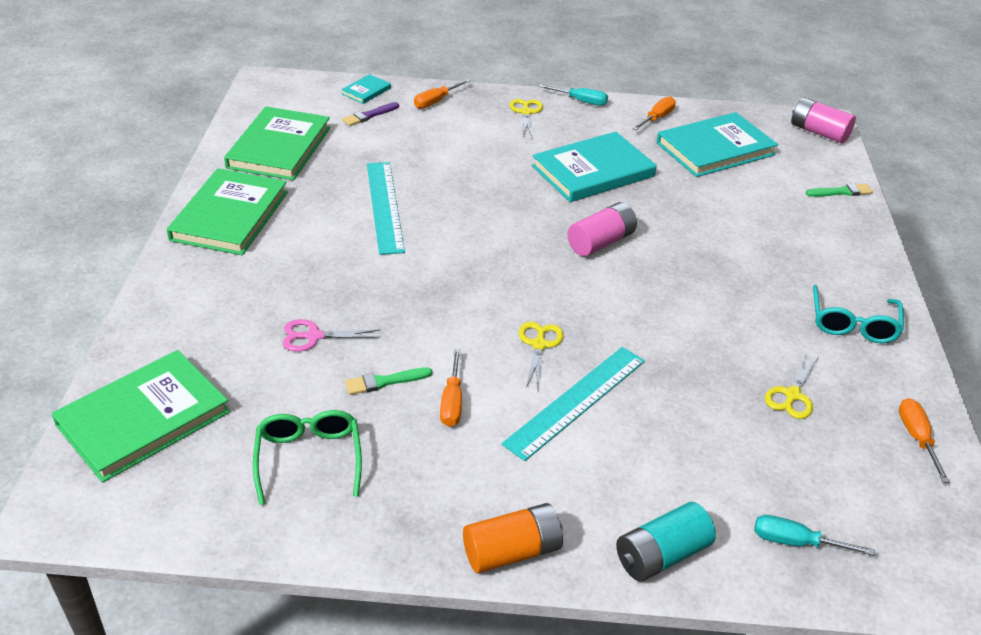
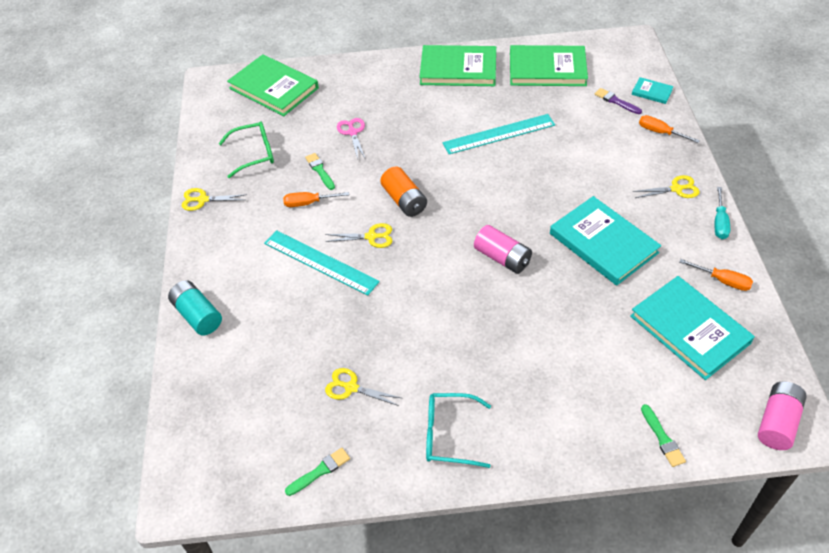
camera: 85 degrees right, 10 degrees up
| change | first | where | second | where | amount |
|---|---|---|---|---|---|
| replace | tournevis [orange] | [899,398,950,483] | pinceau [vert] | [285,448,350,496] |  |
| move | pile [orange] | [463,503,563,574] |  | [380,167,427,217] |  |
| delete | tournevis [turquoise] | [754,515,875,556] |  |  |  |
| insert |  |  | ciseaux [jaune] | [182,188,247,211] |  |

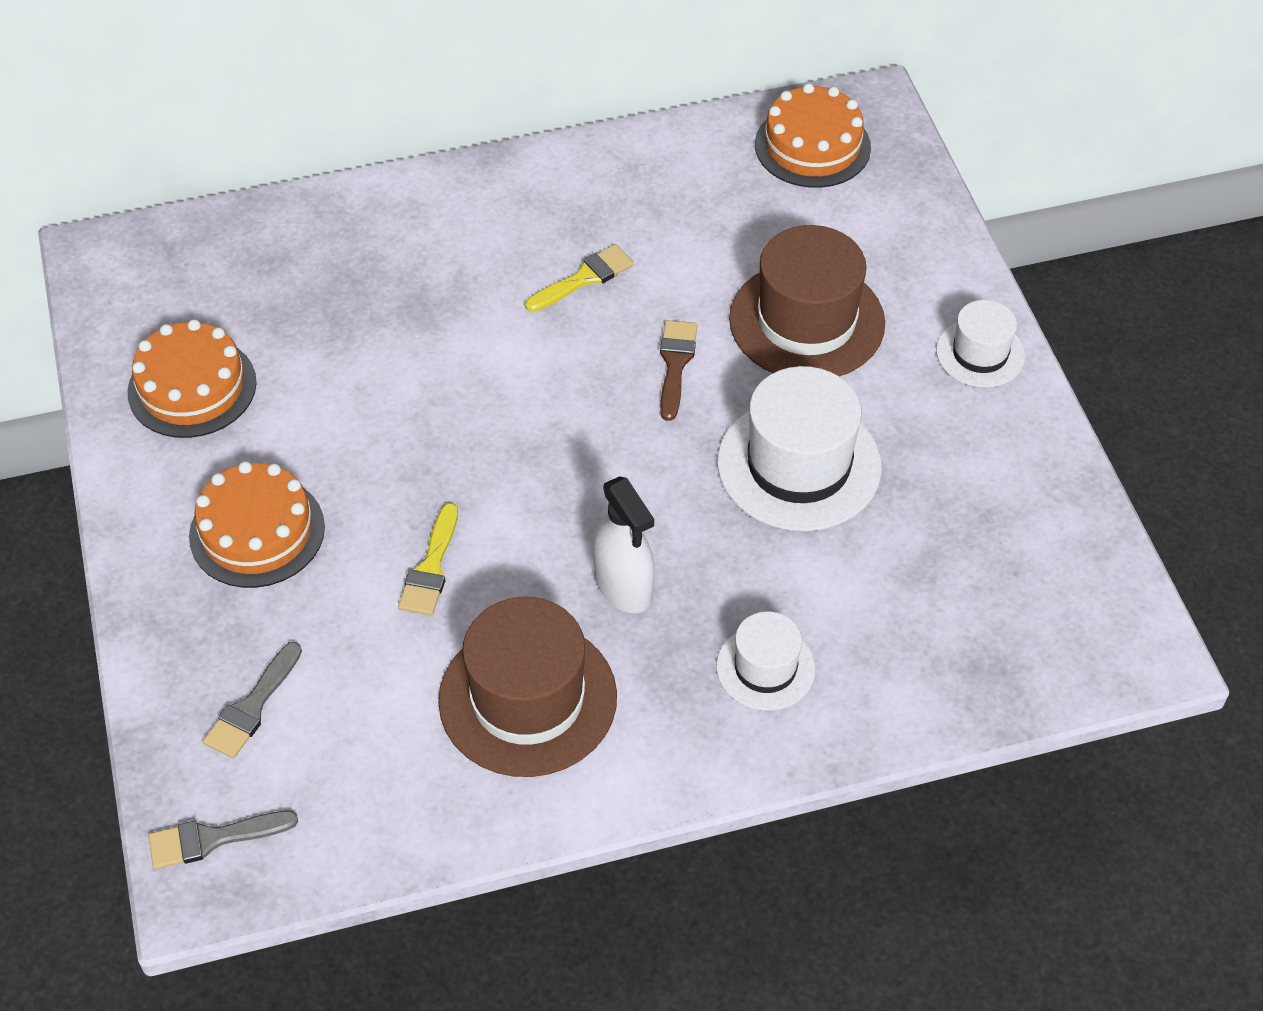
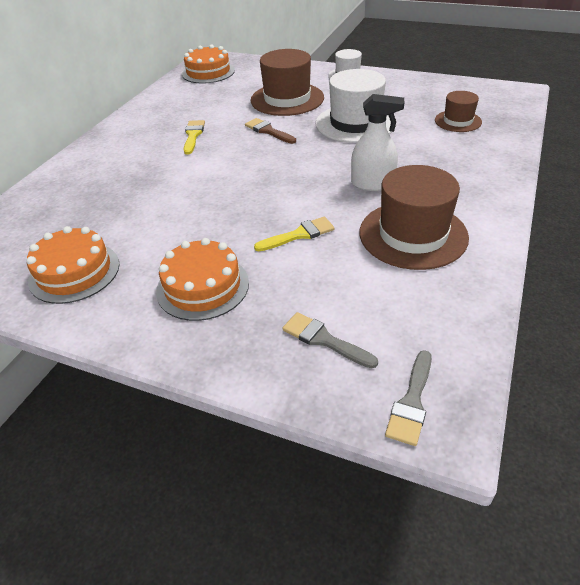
camera: 50 degrees left, 10 degrees down
| change | first | where | second | where | amount |
|---|---|---|---|---|---|
| rotate | pinceau [jaune] | [398,503,458,616] |  | [254,216,335,251] | 75 degrees counterclockwise |
| delete | chapeau [blanc] | [716,612,815,711] |  |  |  |
| rotate | pinceau [gris] | [203,642,302,758] |  | [282,312,378,368] | 150 degrees clockwise |
| insert |  |  | chapeau [marron] | [435,91,482,132] |  |

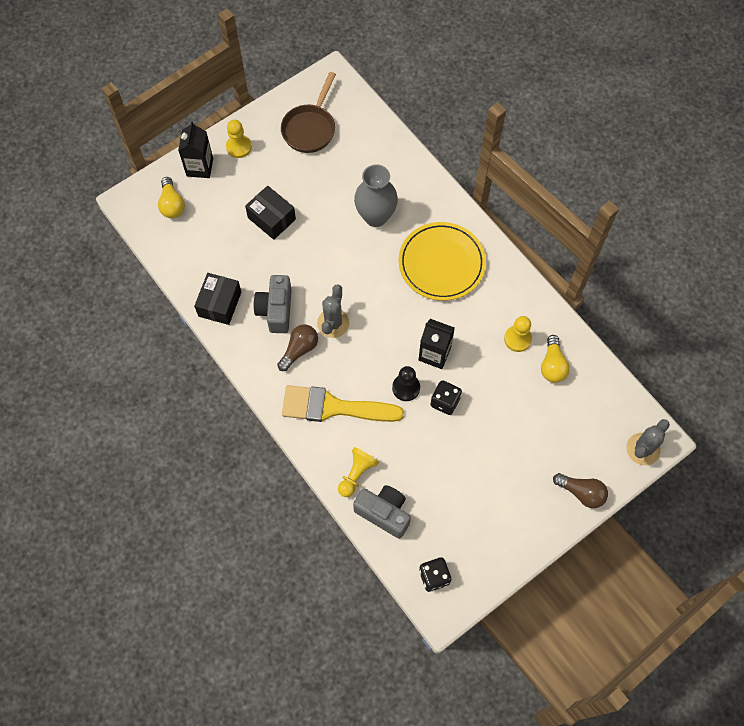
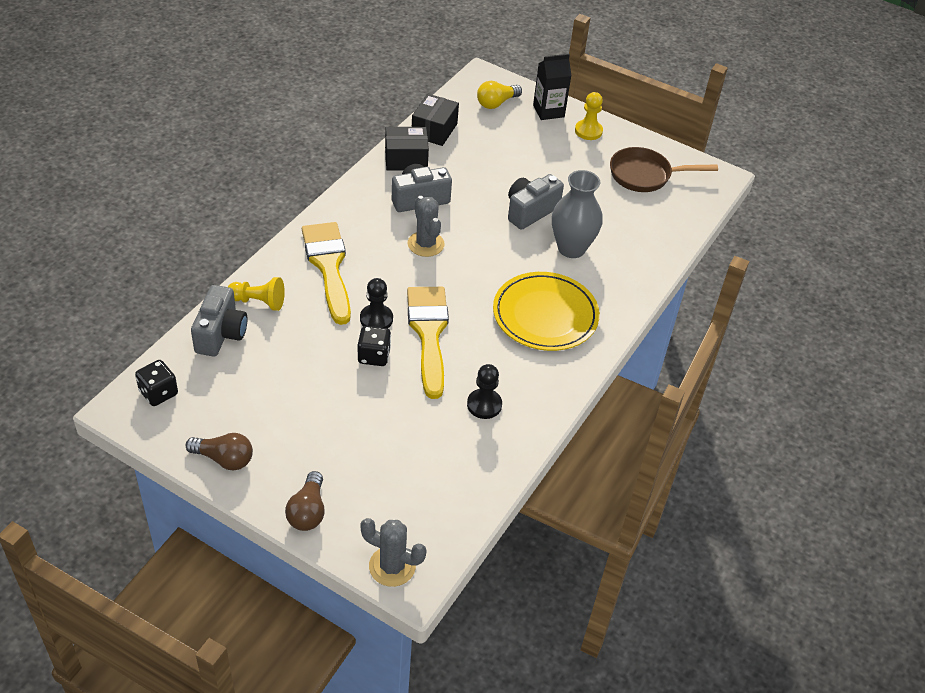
camera: 65 degrees right, 20 degrees down
| change | first | where | second | where | amount |
|---|---|---|---|---|---|
| move | boîte [noir] | [245,186,296,240] |  | [412,94,459,146] |  |
| rotate | cactus [gris] | [317,284,350,338] |  | [408,196,445,257] | 75 degrees clockwise |
| recolor | pion [jaune] | [504,316,532,352] | pion [noir] | [467,364,502,419] |  |
| replace | brique de lait [noir] | [419,319,455,369] | pinceau [jaune] | [407,287,449,399] |  |
| move | ampoule [marron] | [277,325,318,371] |  | [185,433,253,471] |  |
| delete | ampoule [jaune] | [541,335,570,383] |  |  |  |
| insert |  |  | appareil photo [gris] | [508,174,564,230] |  |

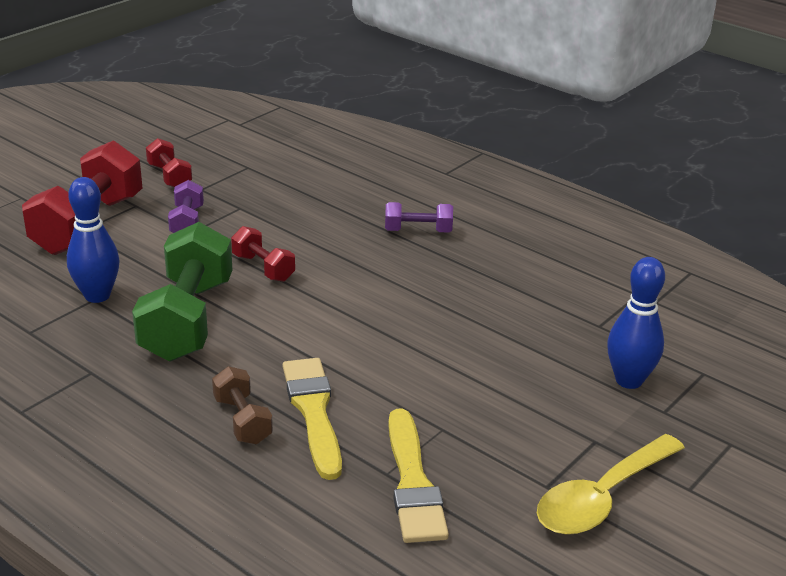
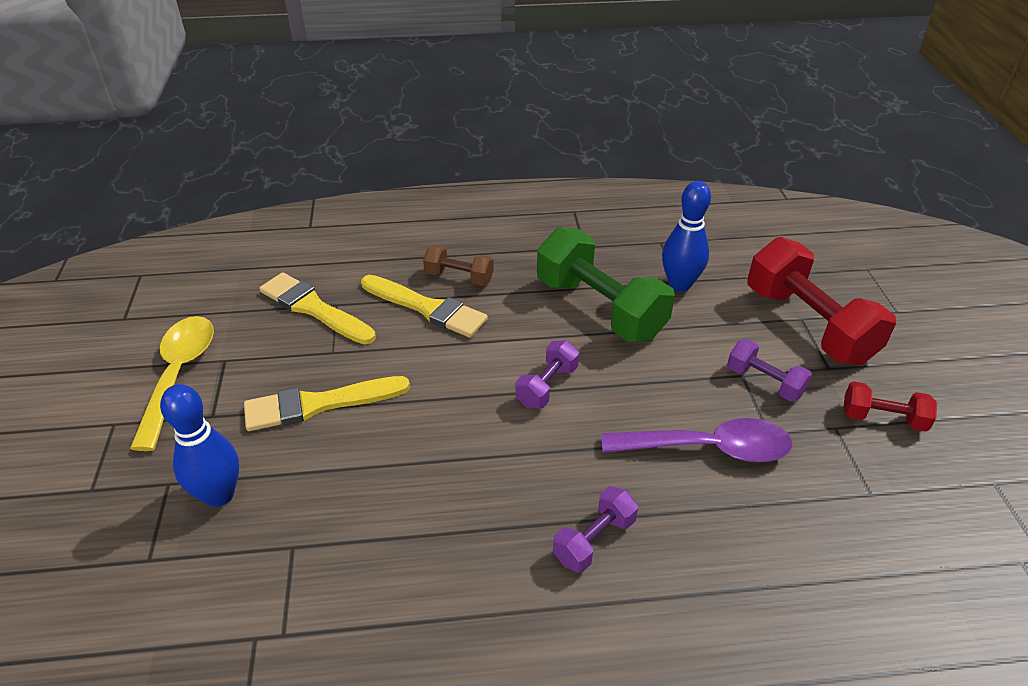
camera: 135 degrees right, 10 degrees up
| change | first | where | second | where | amount |
|---|---|---|---|---|---|
| delete | haltère [rouge] | [231,226,295,282] |  |  |  |
| insert |  |  | haltère [violet] | [516,340,579,408] |  |
| insert |  |  | pinceau [jaune] | [244,376,410,431] |  |
| insert |  |  | cuillère [violet] | [601,418,792,462] |  |

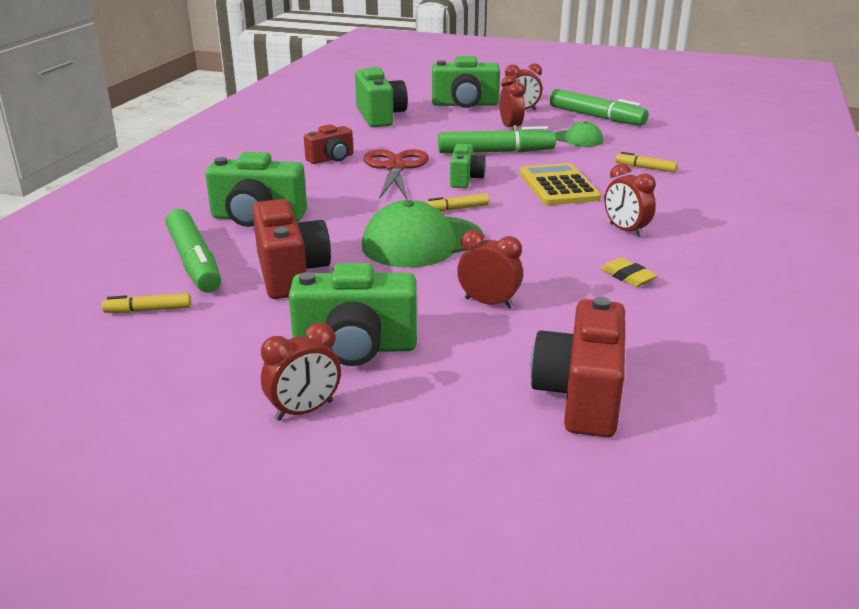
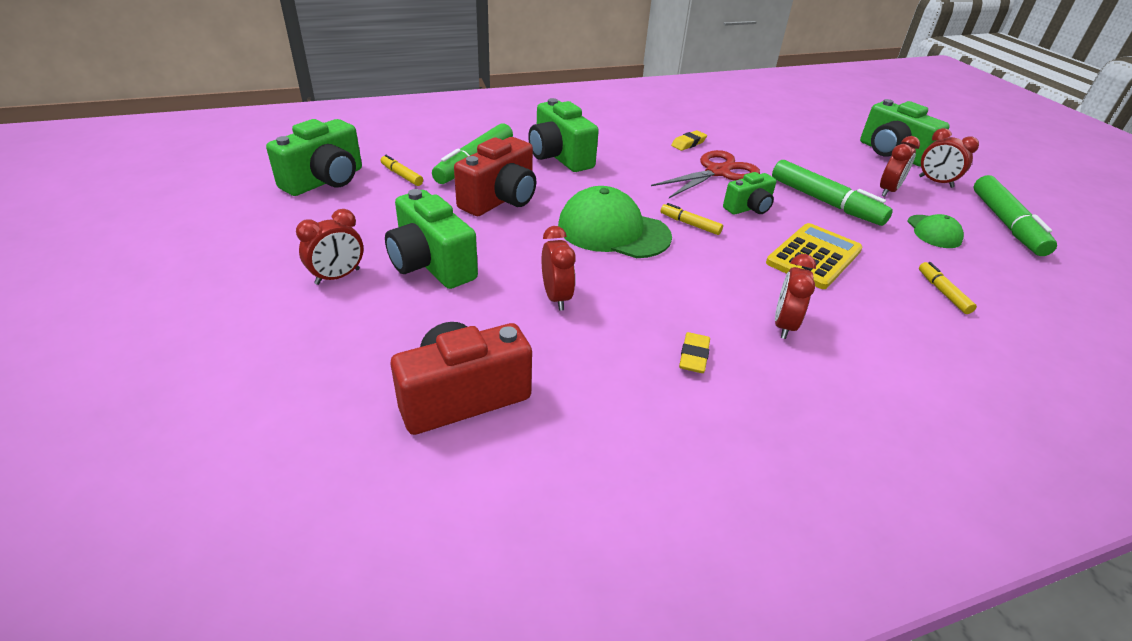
camera: 50 degrees right, 10 degrees up
| change | first | where | second | where | amount |
|---|---|---|---|---|---|
| move | appareil photo [vert] | [355,67,408,127] |  | [266,119,362,196] |  |
| replace | appareil photo [rouge] | [304,124,353,164] | gomme [jaune] | [671,130,707,151] |  |
| rotate | réveil [rouge] | [261,323,341,421] |  | [296,209,363,285] | 60 degrees counterclockwise |

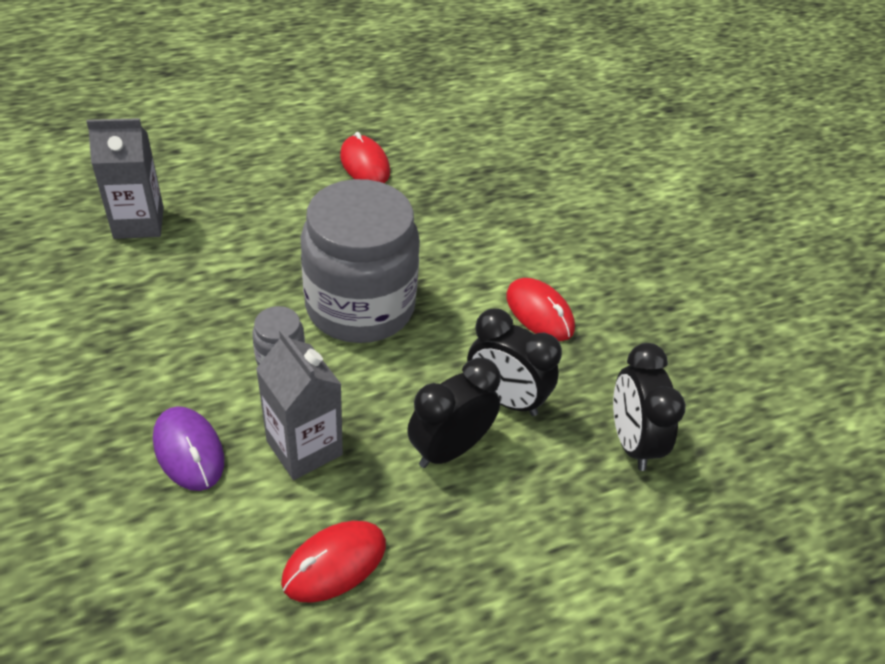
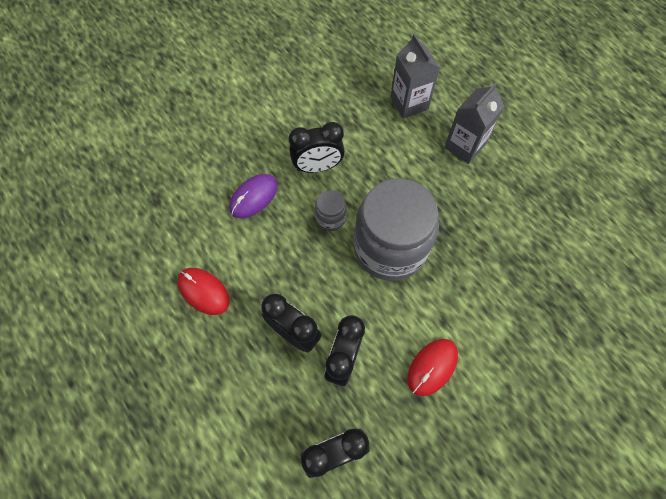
camera: 80 degrees right, 20 degrees up
| change | first | where | second | where | amount |
|---|---|---|---|---|---|
| delete | souris [rouge] | [340,132,390,183] |  |  |  |
| move | brique de lait [gris] | [256,329,343,480] |  | [444,82,504,164] |  |
| insert |  |  | réveil [noir] | [289,122,345,173] |  |

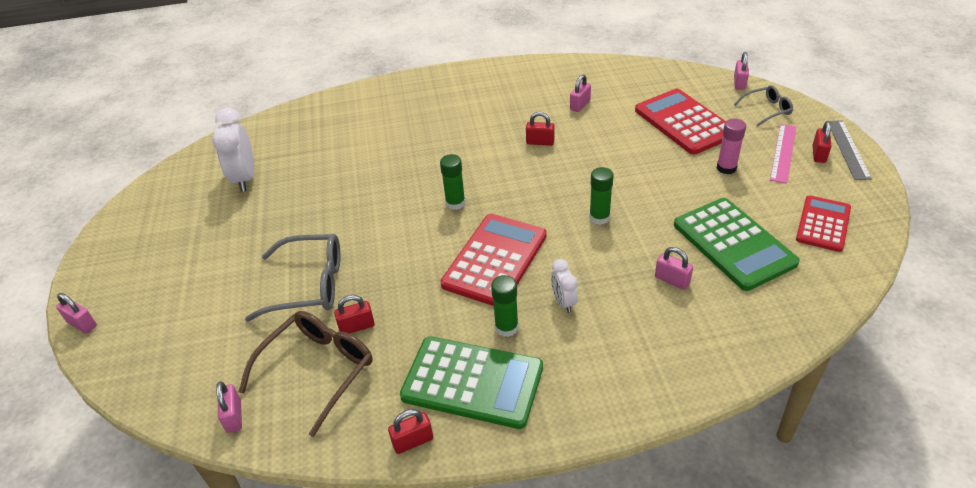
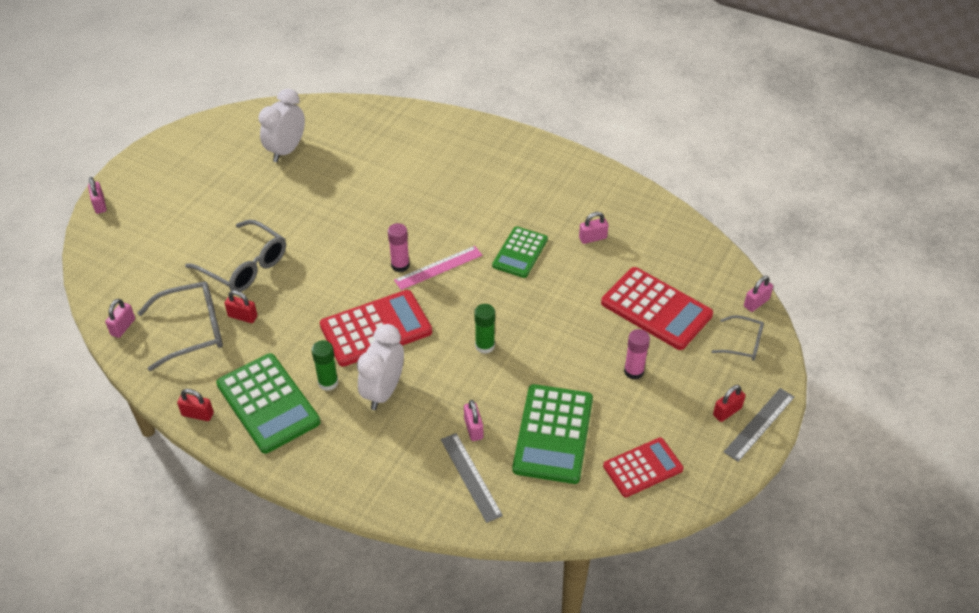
camera: 35 degrees right, 5 degrees up
| change | first | where | second | where | amount |
|---|---|---|---|---|---|
| rotate | calculatrice [rouge] | [635,89,726,155] |  | [601,267,713,350] | 120 degrees clockwise |
| replace | cadenas [rouge] | [526,112,555,146] | calculatrice [vert] | [492,226,548,278] |  |
| move | règle [rose] | [770,124,796,184] |  | [394,246,482,290] |  |
| recolor | bâton de colle [vert] | [440,154,465,210] | bâton de colle [rose] | [388,223,410,272] |  |
| resize | réveil [blanc] | [551,259,578,313] |  | [357,324,404,410] | x1.83 |
| recolor | lunettes [marron] | [239,311,373,437] | lunettes [gris] | [138,281,223,371] |  |
| insert |  |  | règle [gris] | [441,433,503,523] |  |

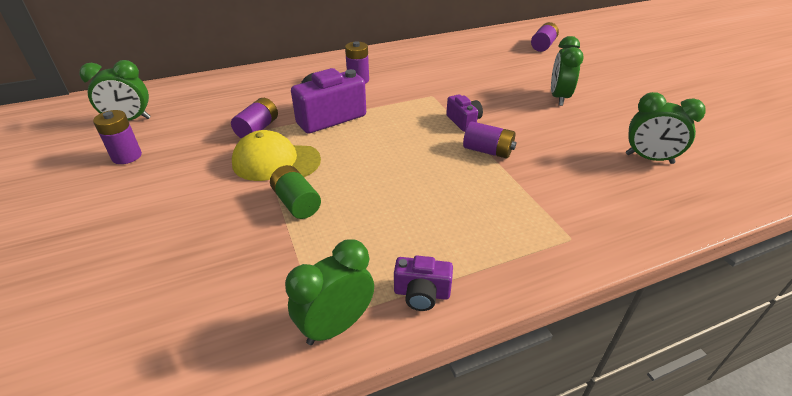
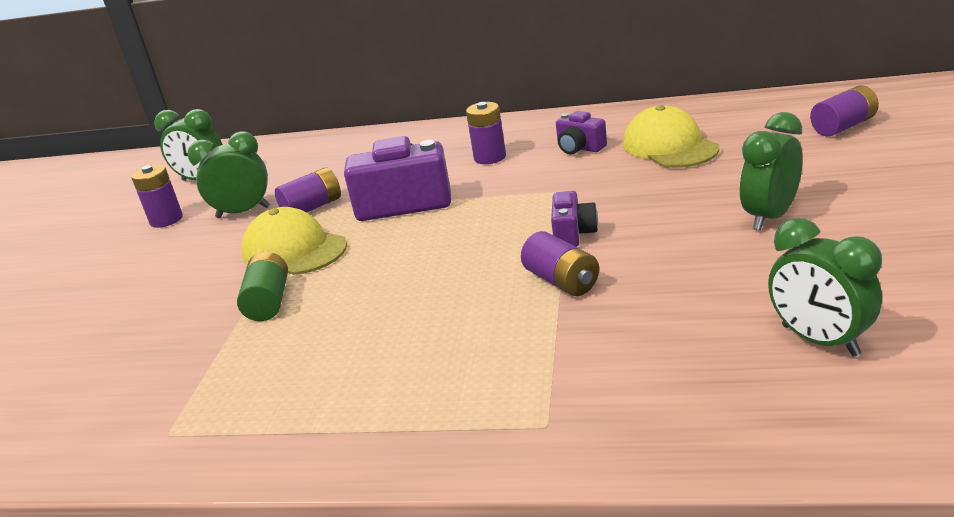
camera: 35 degrees right, 10 degrees down
| change | first | where | second | where | amount |
|---|---|---|---|---|---|
| move | réveil [vert] | [285,239,374,345] |  | [187,131,270,218] |  |
| move | appareil photo [violet] | [394,256,453,311] |  | [556,111,607,154] |  |
| insert |  |  | casquette [jaune] | [623,105,719,168] |  |

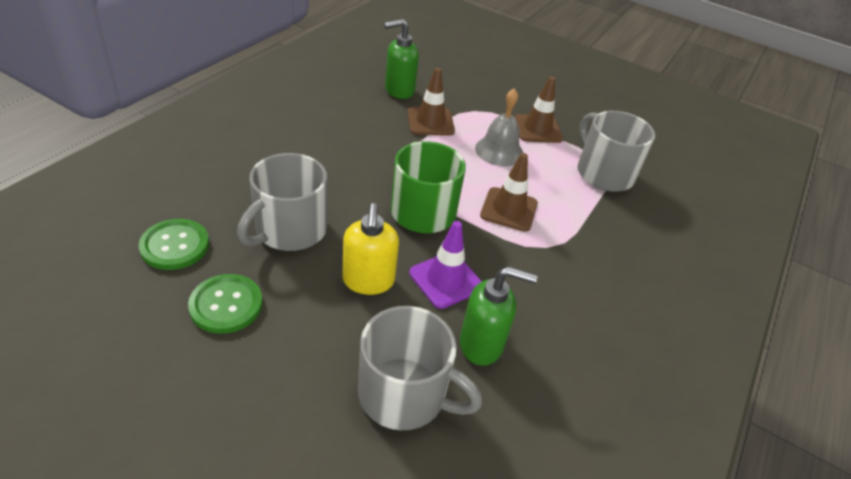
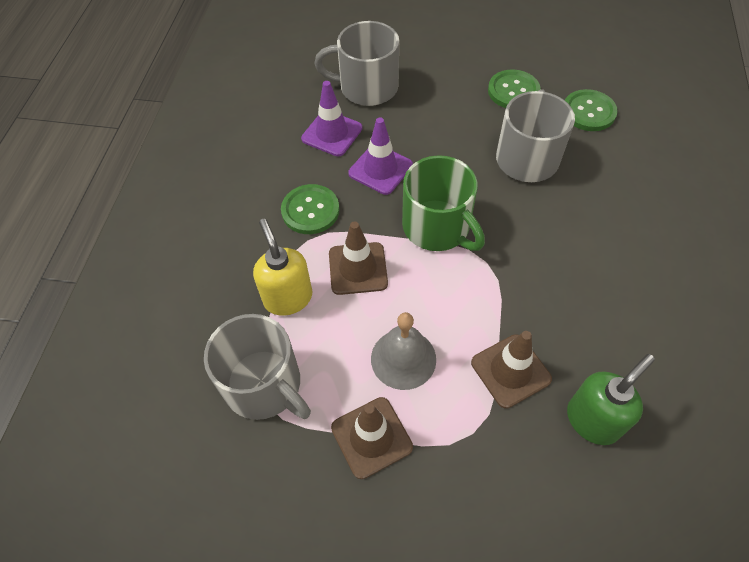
camera: 165 degrees right, 15 degrees up
| change | first | where | second | where | amount |
|---|---|---|---|---|---|
| move | distributeur de savon [jaune] | [342,203,399,295] |  | [253,219,312,316] |  |
| replace | distributeur de savon [vert] | [460,266,538,366] | cône de chantier [violet] | [301,81,362,156] |  |
| insert |  |  | bouton [vert] | [281,184,339,234] |  |

